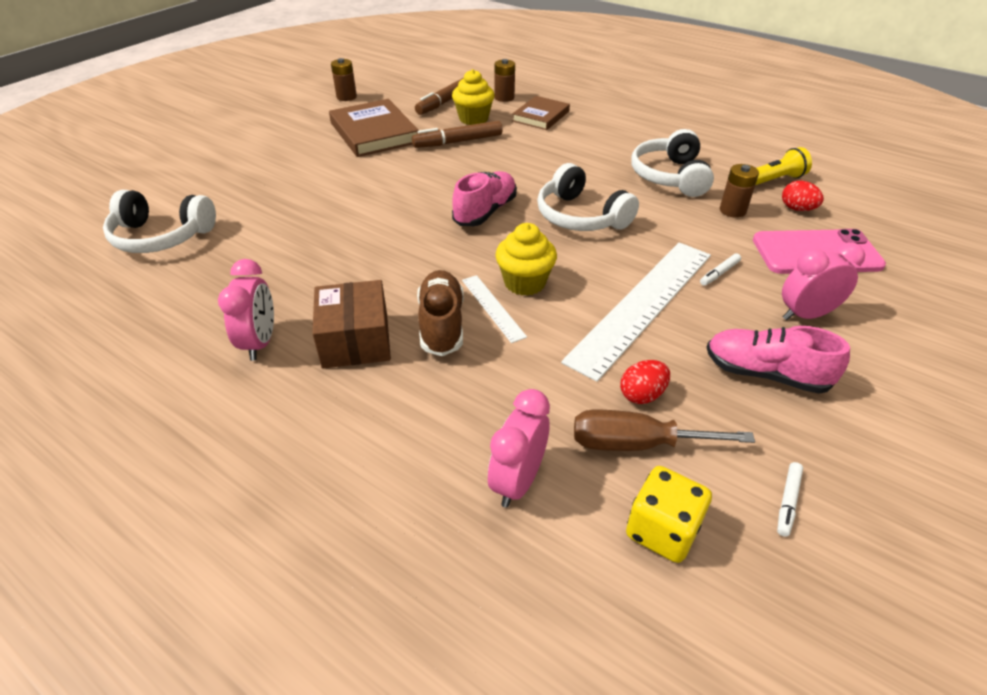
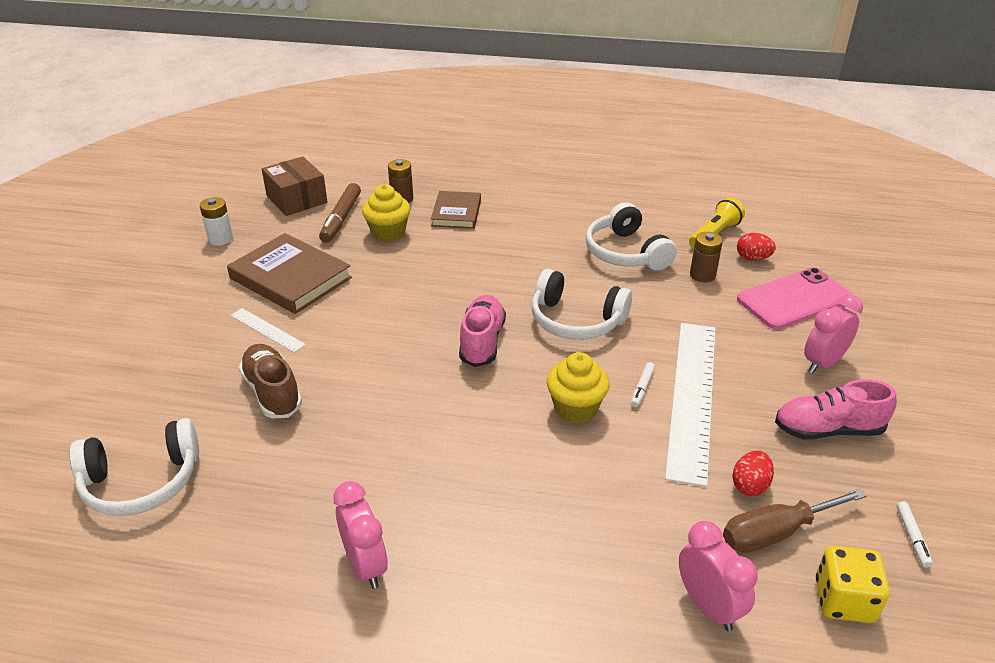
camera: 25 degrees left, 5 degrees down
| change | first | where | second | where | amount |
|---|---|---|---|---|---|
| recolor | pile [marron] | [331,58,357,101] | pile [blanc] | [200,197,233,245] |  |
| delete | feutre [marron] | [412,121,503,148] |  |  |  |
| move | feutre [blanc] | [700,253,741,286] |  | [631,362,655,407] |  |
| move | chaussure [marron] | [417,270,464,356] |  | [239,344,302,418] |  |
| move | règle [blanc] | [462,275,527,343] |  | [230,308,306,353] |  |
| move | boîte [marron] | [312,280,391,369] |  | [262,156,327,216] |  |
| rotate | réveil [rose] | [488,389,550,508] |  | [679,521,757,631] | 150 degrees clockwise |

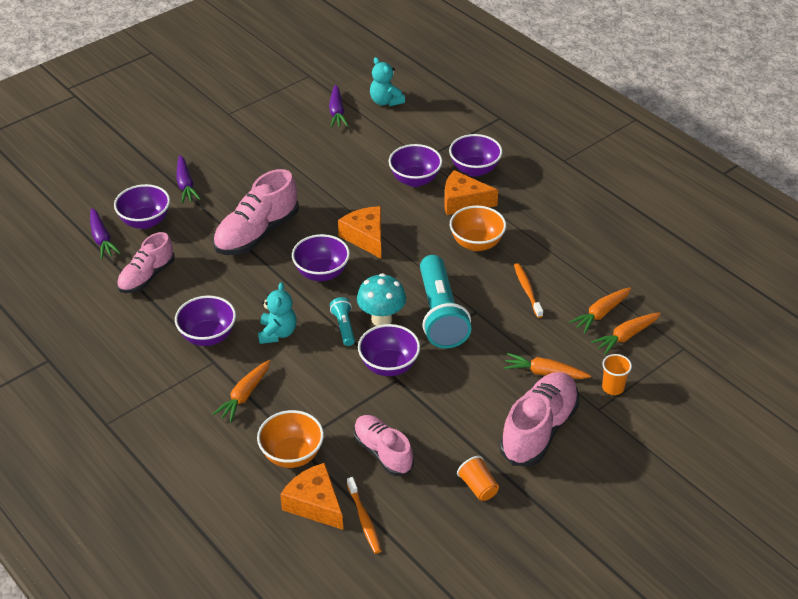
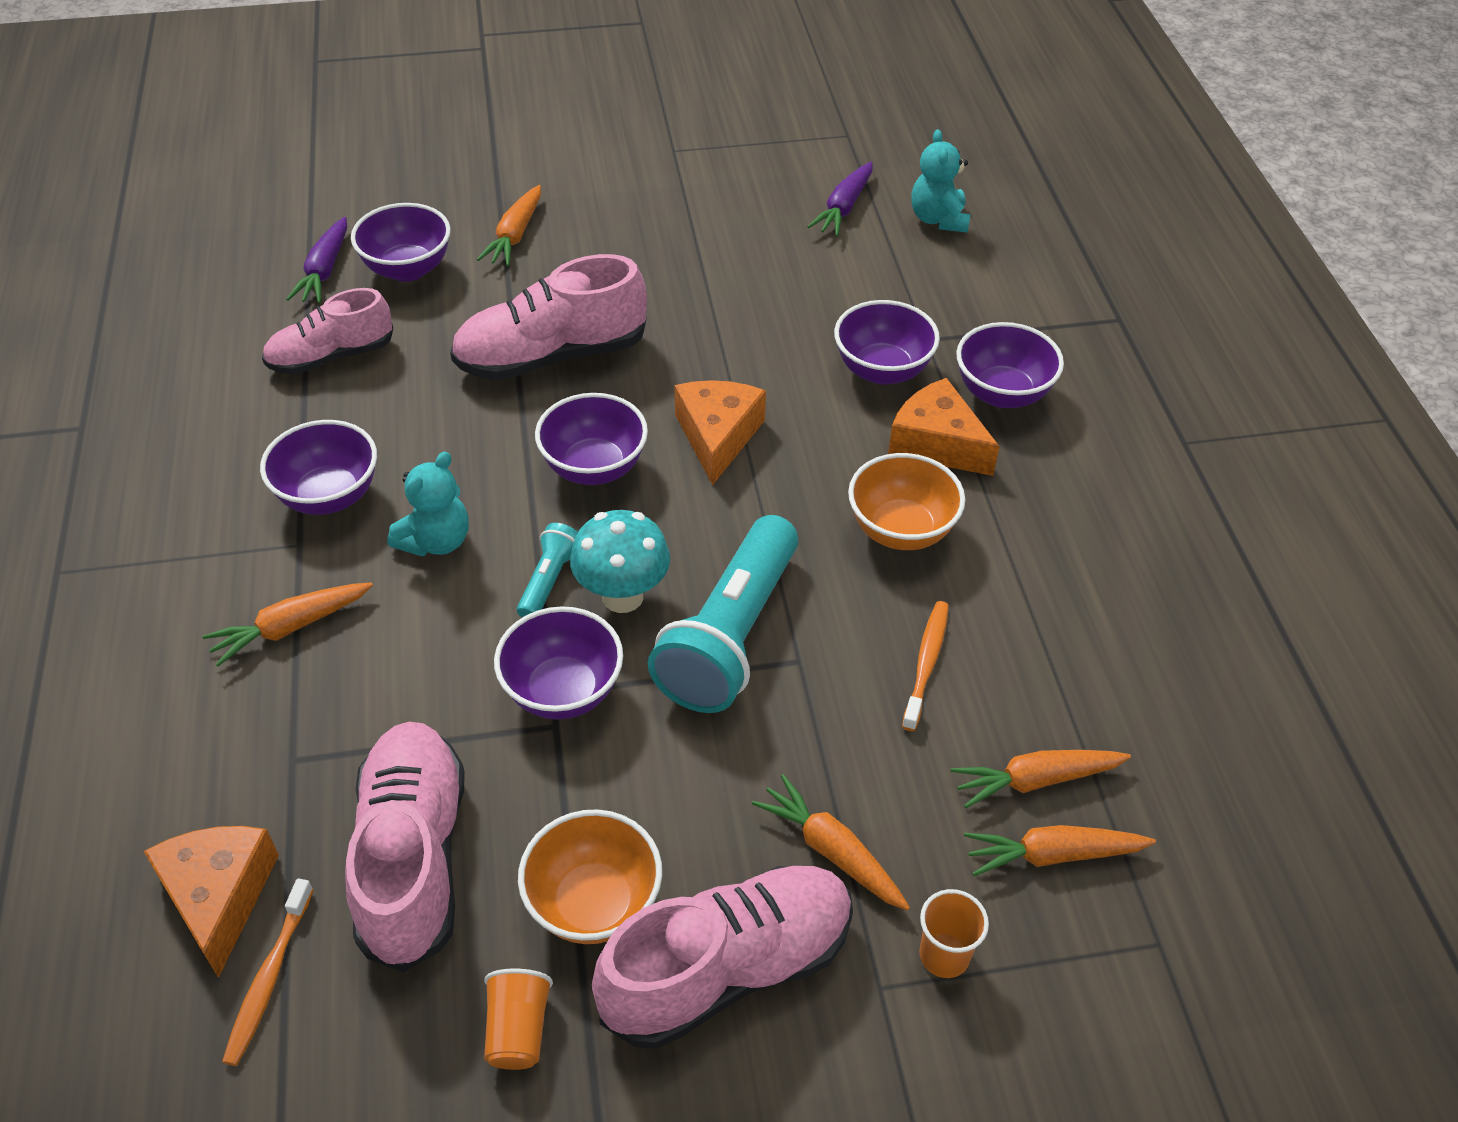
camera: 30 degrees right, 5 degrees up
| change | first | where | second | where | amount |
|---|---|---|---|---|---|
| recolor | carotte [violet] | [177,155,201,203] | carotte [orange] | [477,185,541,266] |  |
| move | bol [orange] | [257,410,324,468] |  | [518,809,662,944] |  |
| resize | chaussure [rose] | [354,415,414,476] |  | [345,722,465,972] | x1.52 |

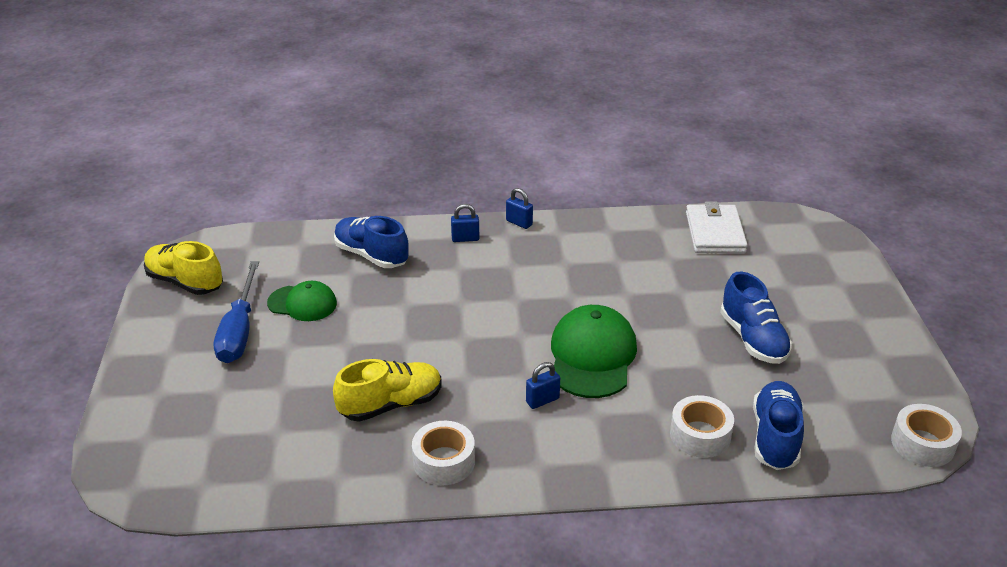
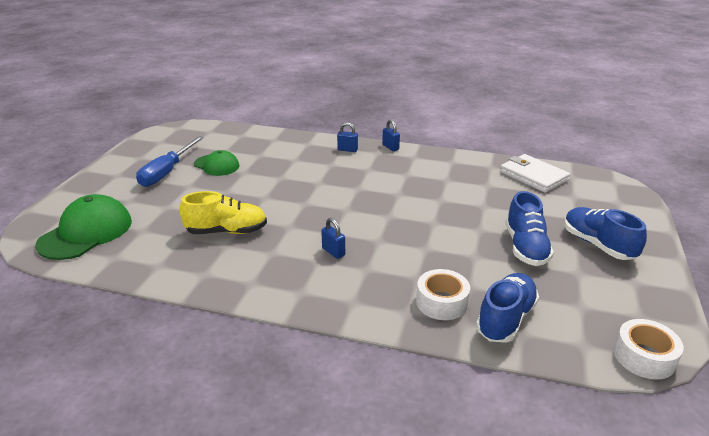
camera: 20 degrees right, 5 degrees down
| change | first | where | second | where | amount |
|---|---|---|---|---|---|
| rotate | portefeuille [blanc] | [686,202,748,253] |  | [500,154,570,193] | 60 degrees counterclockwise |
| move | chaussure [bleu] | [334,216,409,268] |  | [564,207,647,260] |  |
| delete | chaussure [jaune] | [144,241,223,295] |  |  |  |
| move | casquette [vert] | [551,305,637,398] |  | [35,194,132,260] |  |
| rotate | cadenas [bleu] | [526,362,560,409] |  | [321,218,345,259] | 60 degrees clockwise |
| delete | ruban adhésif [blanc] | [412,421,475,486] |  |  |  |

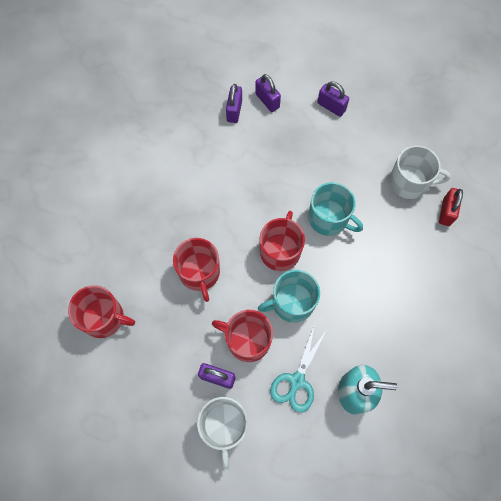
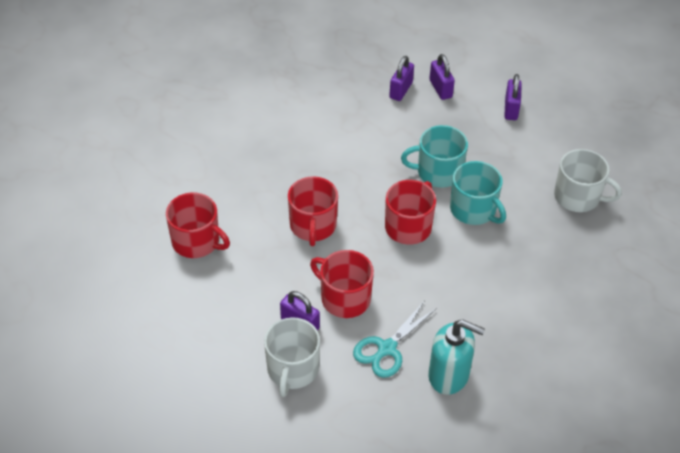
camera: 15 degrees right, 20 degrees down
| change | first | where | second | where | amount |
|---|---|---|---|---|---|
| rotate | cadenas [violet] | [317,81,349,117] |  | [504,74,522,120] | 45 degrees clockwise |
| delete | cadenas [rouge] | [439,188,463,226] |  |  |  |
| move | tasse [turquoise] | [258,270,320,323] |  | [401,125,468,188] |  |

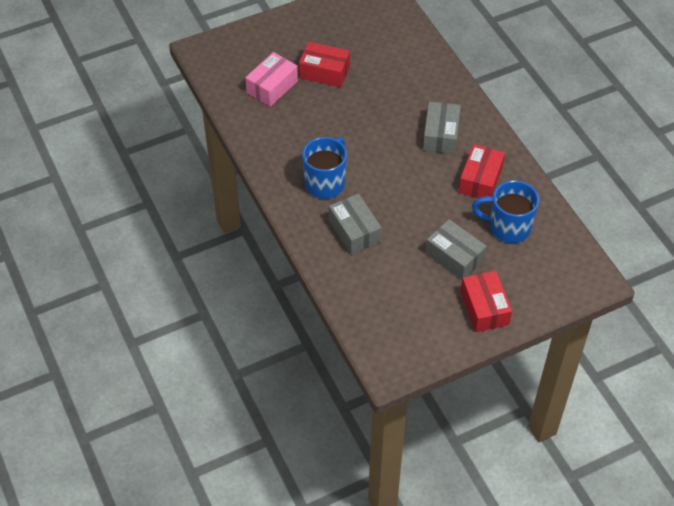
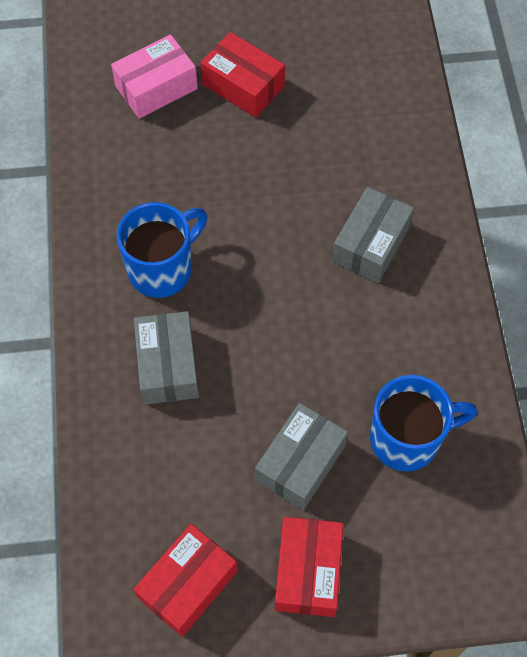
camera: 20 degrees right, 10 degrees up
| change | first | where | second | where | amount |
|---|---|---|---|---|---|
| move | boîte [rouge] | [459,144,505,198] |  | [134,524,237,637] |  |
| rotate | tasse [bleu] | [472,180,539,243] |  | [370,375,477,472] | 135 degrees clockwise |
| rotate | boîte [gris] | [425,219,487,280] |  | [255,403,348,510] | 60 degrees clockwise |

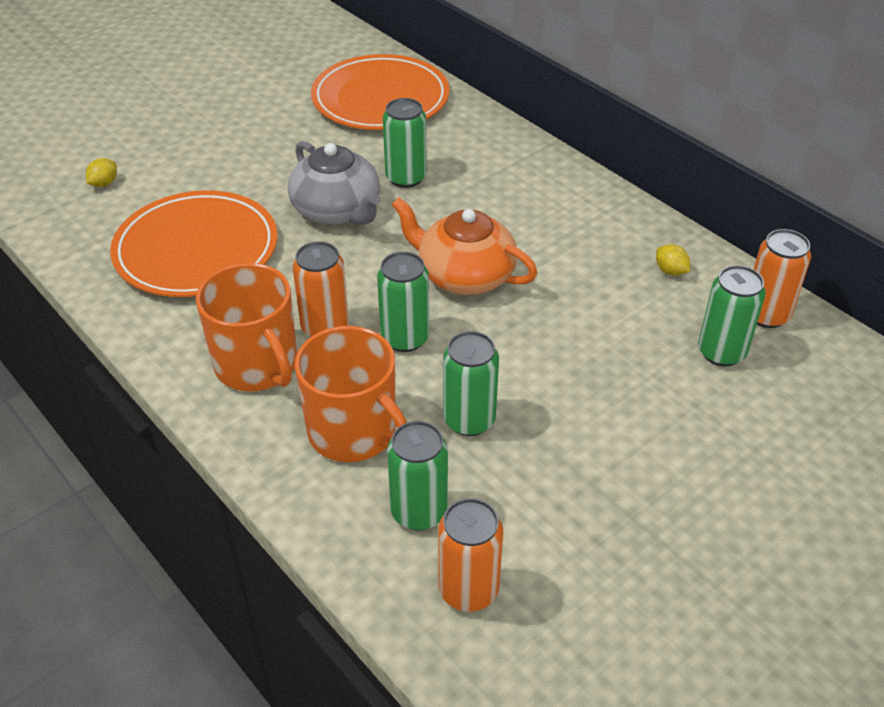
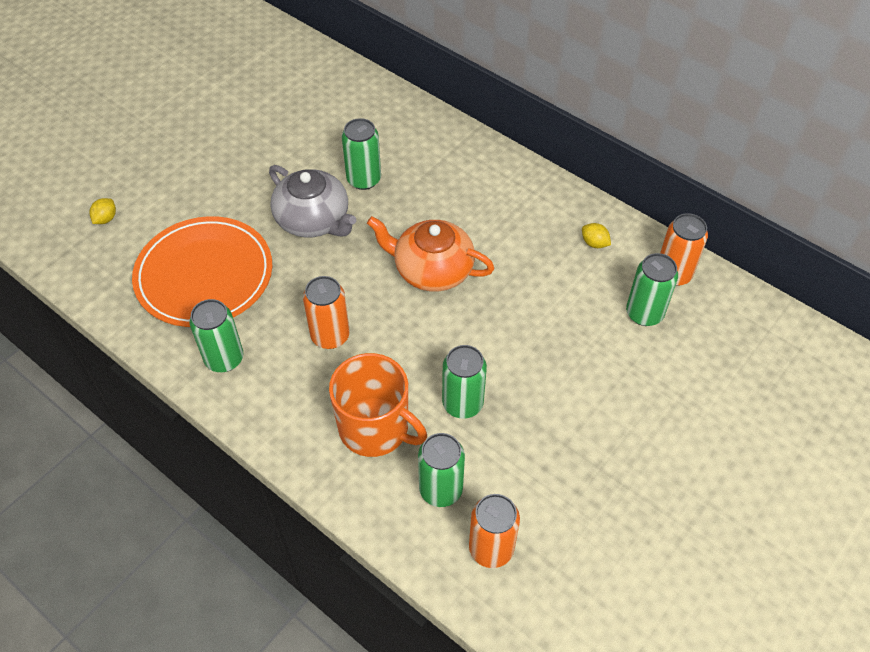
camera: 10 degrees left, 10 degrees up
| change | first | where | second | where | amount |
|---|---|---|---|---|---|
| delete | assiette [orange] | [311,54,450,130] |  |  |  |
| move | canette [vert] | [377,252,429,352] |  | [189,299,243,372] |  |
| delete | tasse [orange] | [196,263,297,392] |  |  |  |

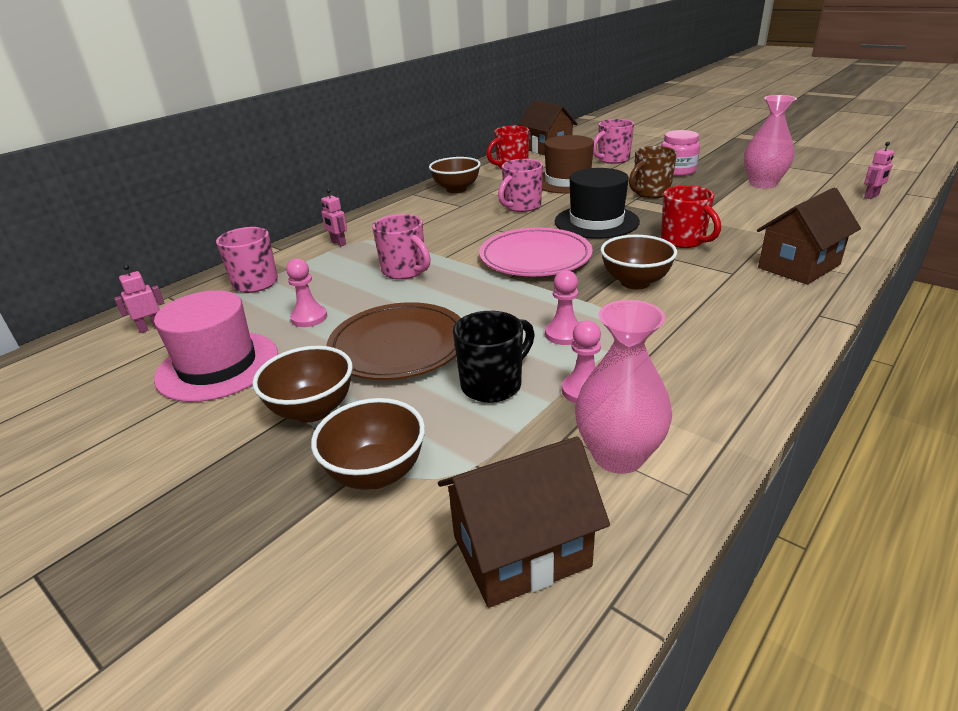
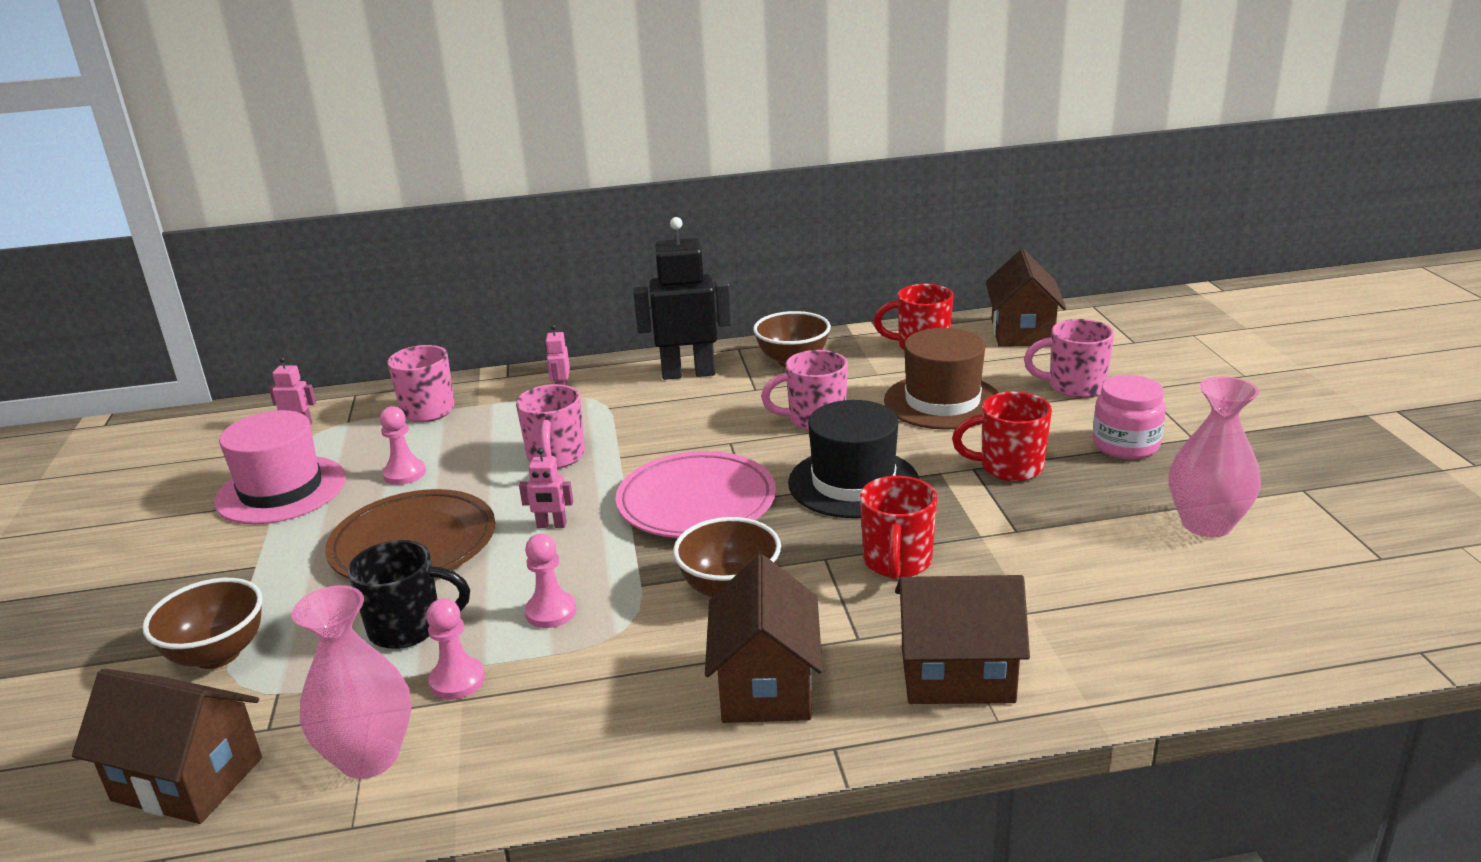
camera: 40 degrees right, 5 degrees down
| change | first | where | second | where | amount |
|---|---|---|---|---|---|
| move | robot [rose] | [864,142,895,199] |  | [519,448,573,528] |  |
| recolor | tasse [marron] | [629,146,677,198] | tasse [rouge] | [952,392,1052,482] |  |
| delete | bol [marron] | [252,346,353,423] |  |  |  |
| insert |  |  | robot [noir] | [634,217,732,380] |  |
| insert |  |  | maison [marron] | [705,555,823,723] |  |

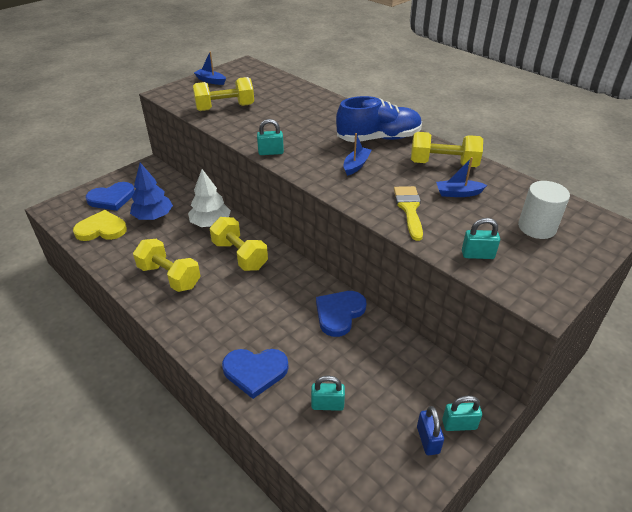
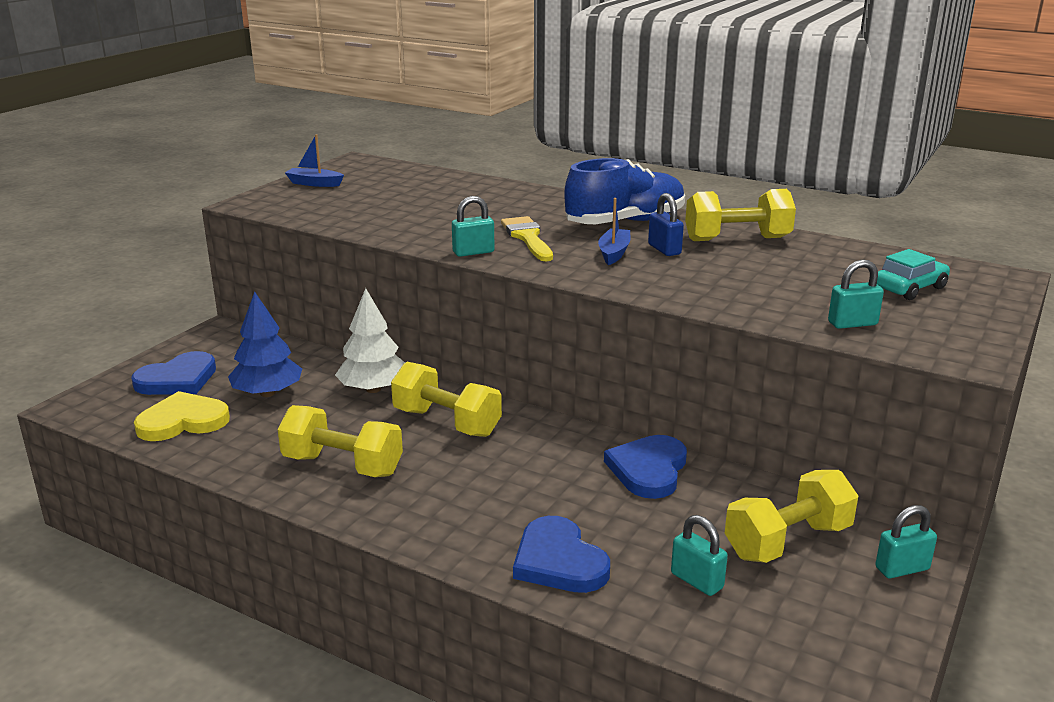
camera: 15 degrees left, 15 degrees down
| change | first | where | second | where | amount |
|---|---|---|---|---|---|
| move | haltère [jaune] | [193,77,254,111] |  | [725,470,858,563] |  |
| delete | bateau [bleu] | [436,157,487,197] |  |  |  |
| replace | cylindre [blanc] | [518,181,570,239] | voiture [turquoise] | [877,249,950,300] |  |
| move | pinceau [jaune] | [394,186,423,241] |  | [501,216,553,261] |  |
| rotate | cœur [bleu] | [222,349,289,399] |  | [513,516,610,593] | 75 degrees clockwise |
| rotate | cadenas [turquoise] | [311,375,345,411] |  | [671,515,728,596] | 60 degrees clockwise |
| move | cadenas [bleu] | [417,406,444,455] |  | [648,193,684,256] |  |

